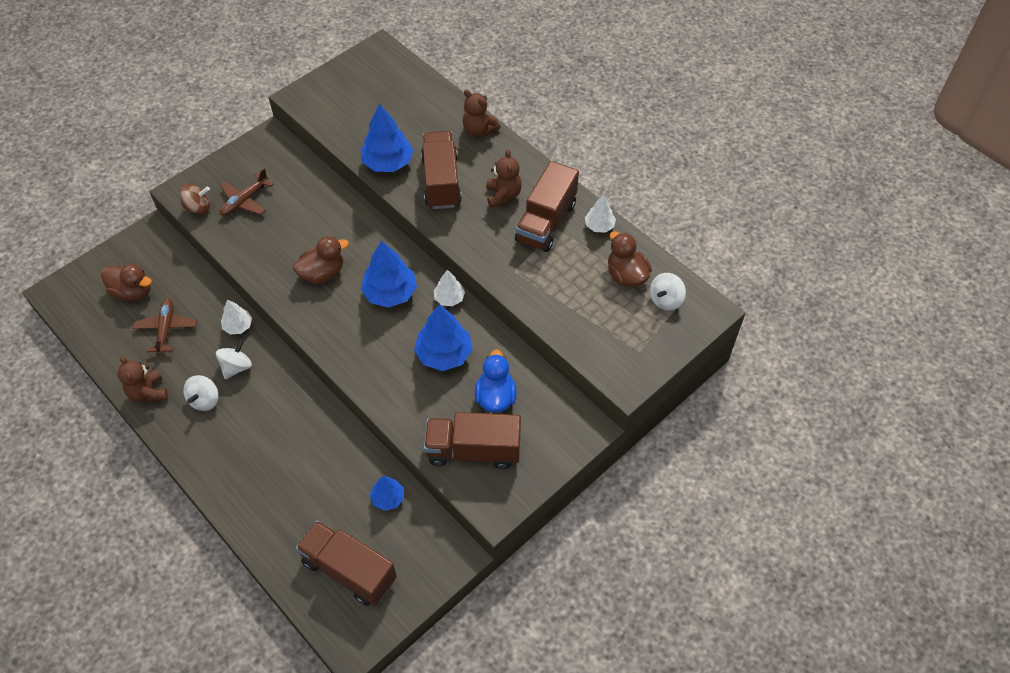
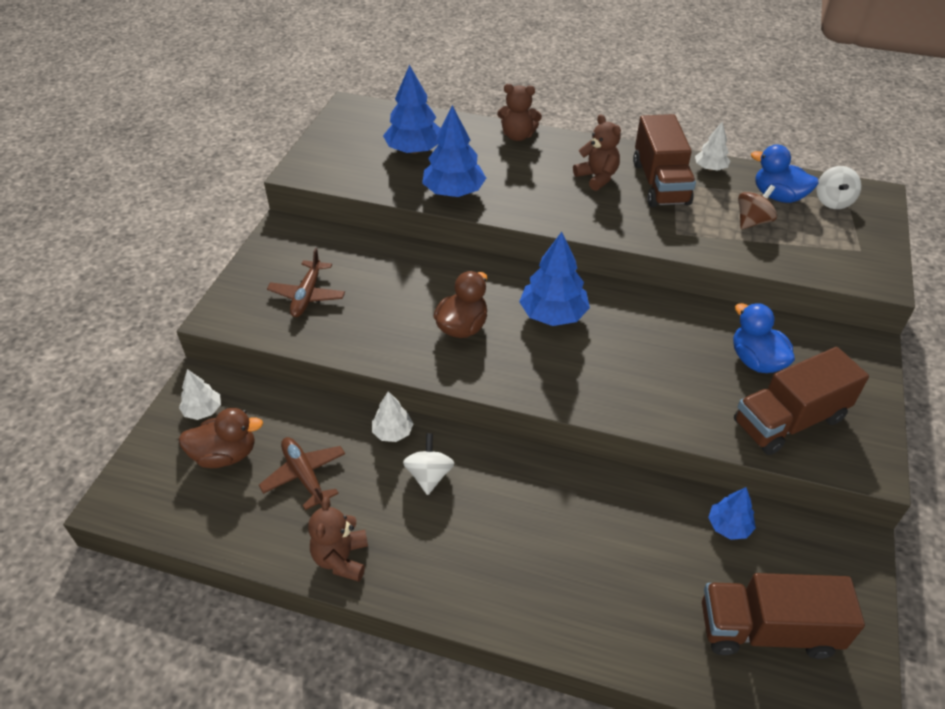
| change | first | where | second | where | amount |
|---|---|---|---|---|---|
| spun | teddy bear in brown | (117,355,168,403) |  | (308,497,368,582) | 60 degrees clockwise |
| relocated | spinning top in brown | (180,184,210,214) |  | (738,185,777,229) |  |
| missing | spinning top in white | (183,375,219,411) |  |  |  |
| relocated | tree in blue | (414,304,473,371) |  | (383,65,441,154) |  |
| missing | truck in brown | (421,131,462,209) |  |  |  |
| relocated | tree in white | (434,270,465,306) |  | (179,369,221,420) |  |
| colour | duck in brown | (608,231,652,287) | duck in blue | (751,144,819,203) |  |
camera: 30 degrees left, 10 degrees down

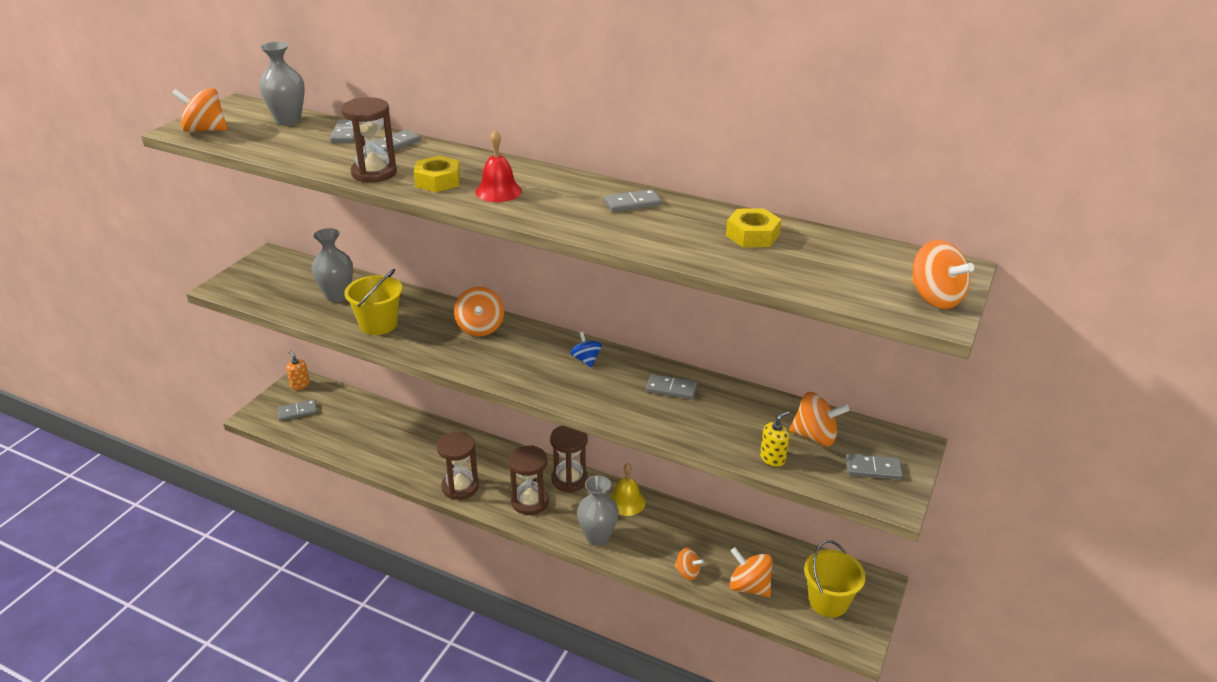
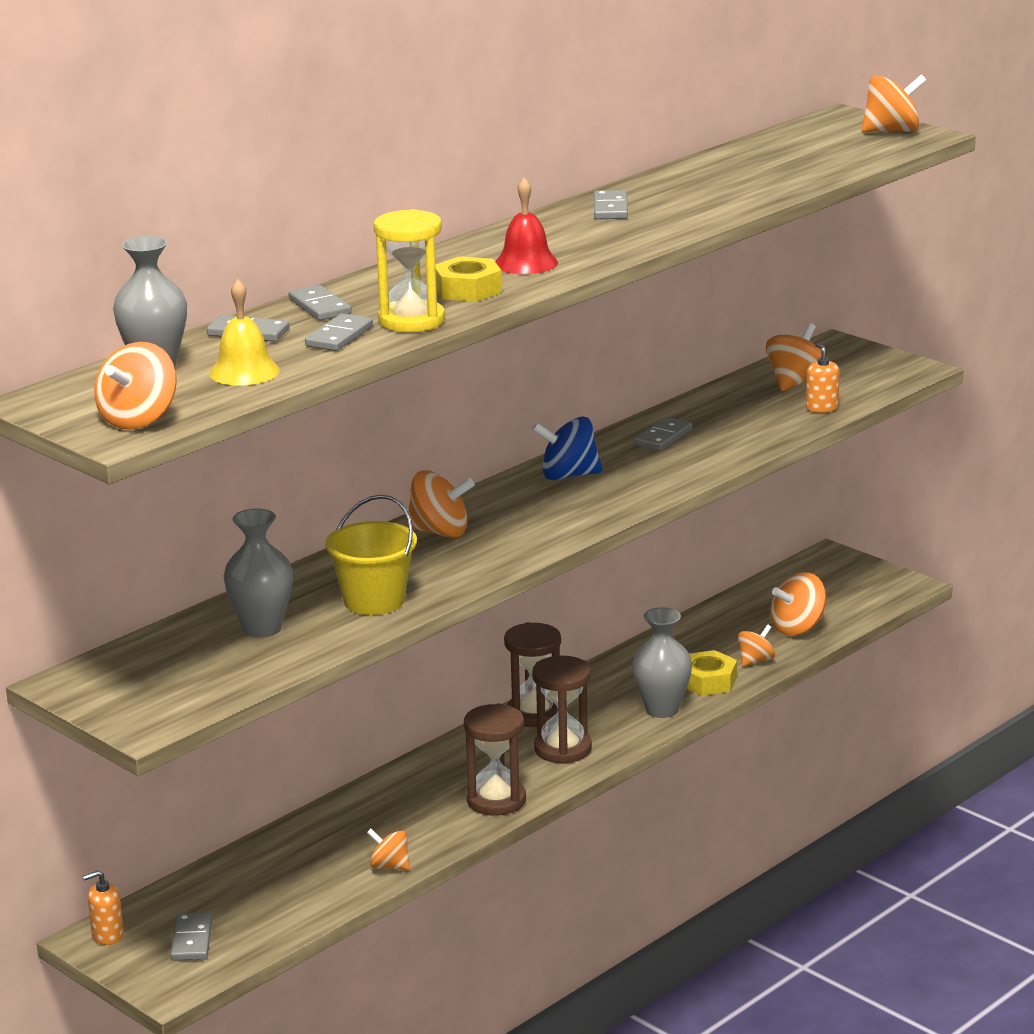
| change | first | where | second | where | amount |
|---|---|---|---|---|---|
| colour | hourglass in brown | (341,97,397,183) | hourglass in yellow | (374,209,445,332) |  |
| size | spinning top in blue | (570,332,602,368) |  | (532,417,603,480) | x1.60 |
| relocated | bell in yellow | (610,463,646,516) |  | (209,279,280,385) |  |
| relocated | nut in yellow | (726,208,781,247) |  | (687,650,737,696) |  |
| colour | soap dispenser in yellow | (760,411,790,467) | soap dispenser in orange | (806,343,840,413) |  |
| missing | bucket in yellow | (804,540,866,617) |  |  |  |
| relocated | domino in grey | (846,454,903,480) |  | (305,313,373,351) |  |
| appeared |  |  | spinning top in orange | (367,829,410,870) |  |
camera: 70 degrees left, 10 degrees down

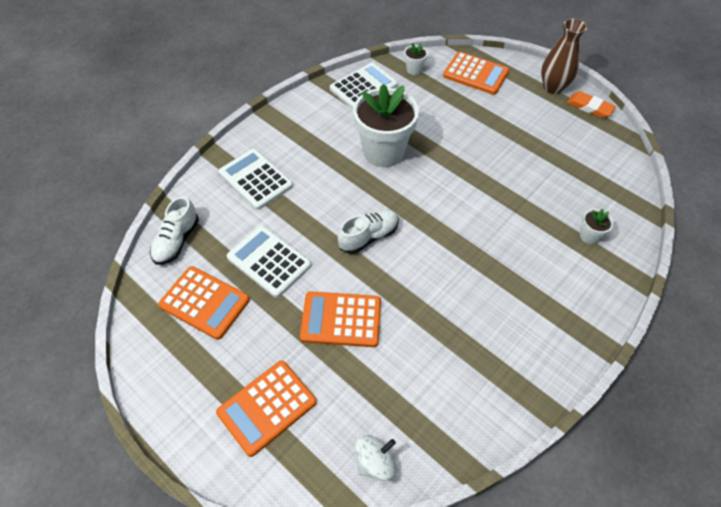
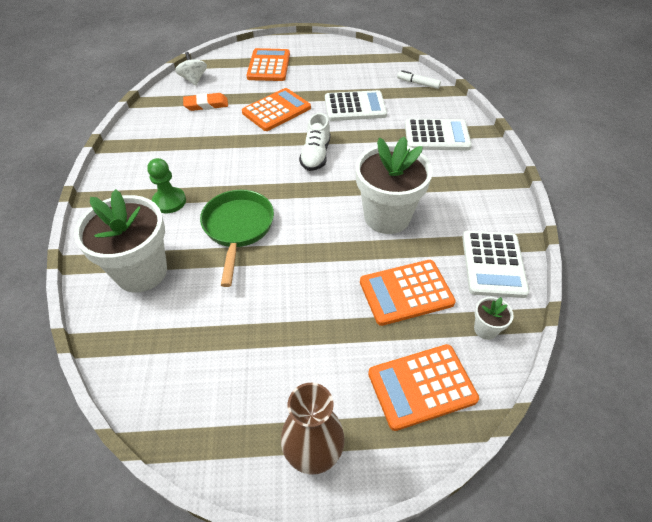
| change | first | where | second | where | amount |
|---|---|---|---|---|---|
| exchanged | shoe in white | (150,197,199,265) | marker in white | (397,70,441,89) |  |
| relocated | calculator in orange | (158,266,250,340) |  | (360,260,456,326) |  |
| spun | spinning top in white | (355,435,397,481) |  | (175,52,207,85) | 150 degrees clockwise |
| relocated | eraser in orange | (567,91,616,118) |  | (183,93,228,111) |  |
| size | flower pot in white | (580,209,614,244) |  | (74,189,167,293) | x2.35 |
| appeared |  |  | pawn in green | (147,158,186,213) |  |
| appeared |  |  | pan in green | (200,190,274,287) |  |
camera: 135 degrees right, 5 degrees down

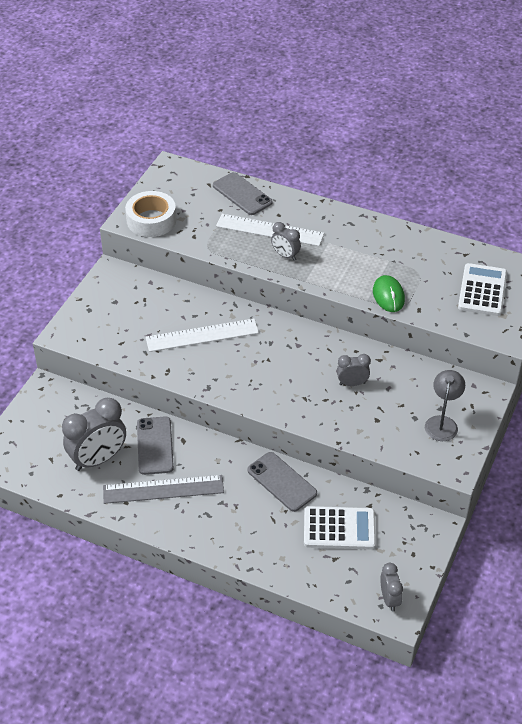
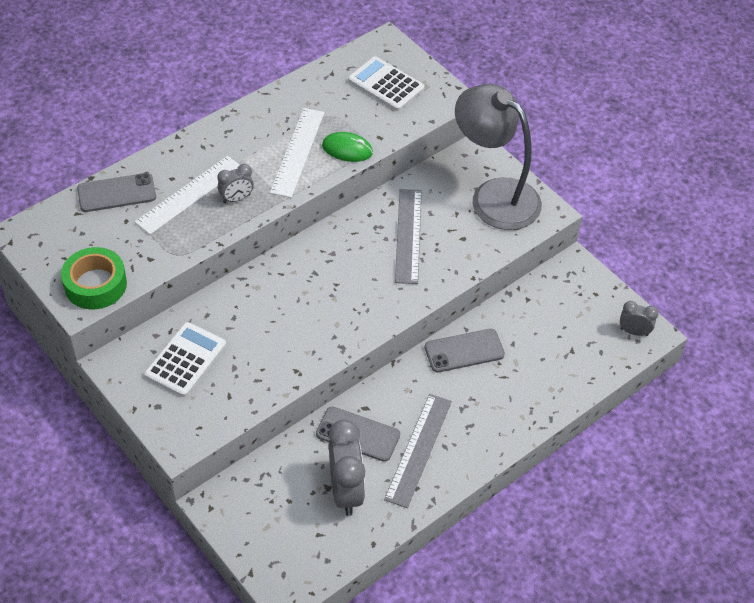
| change | first | where | second | where | amount |
|---|---|---|---|---|---|
| colour | tape in white | (125,191,176,237) | tape in green | (61,247,127,309) |  |
| relocated | ruler in white | (146,319,259,352) |  | (270,108,325,198) |  |
| relocated | calculator in white | (304,506,376,549) |  | (145,322,226,397) |  |
| exchanged | clock in grey | (337,354,371,386) | ruler in grey | (395,189,422,284) |  |
| size | lamp in grey | (425,370,465,441) |  | (455,84,542,230) | x2.08 |
camera: 65 degrees left, 5 degrees up

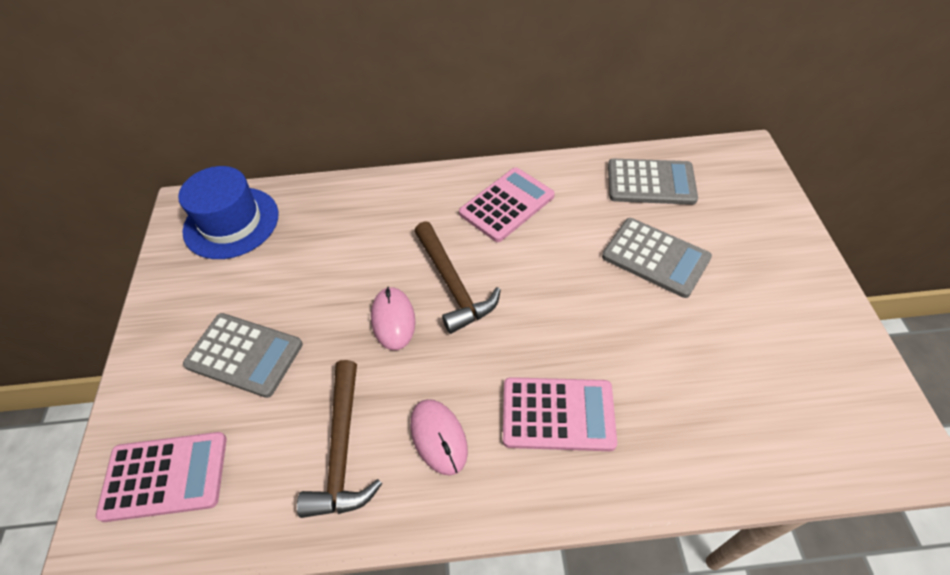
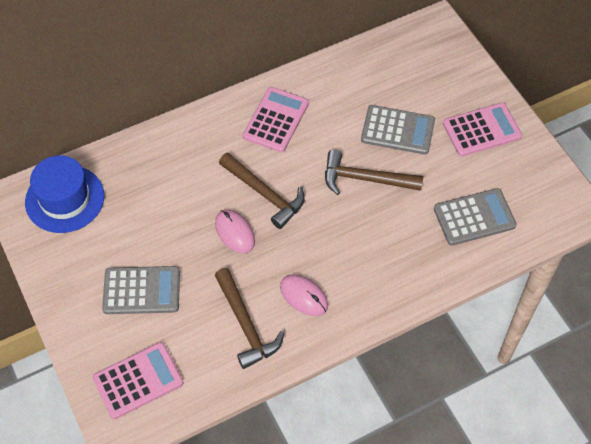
| change | first | where | second | where | amount |
|---|---|---|---|---|---|
| relocated | calculator in pink | (503,377,617,451) |  | (443,103,522,157) |  |
| relocated | calculator in grey | (608,159,698,205) |  | (434,188,517,246) |  |
| appeared |  |  | hammer in brown | (325,150,423,195) |  |
camera: 25 degrees left, 5 degrees up

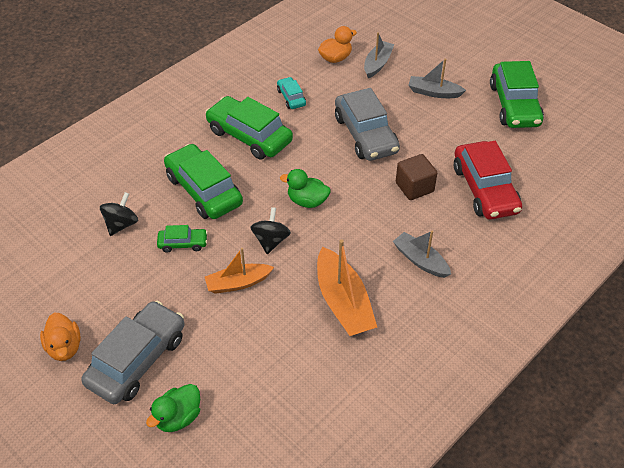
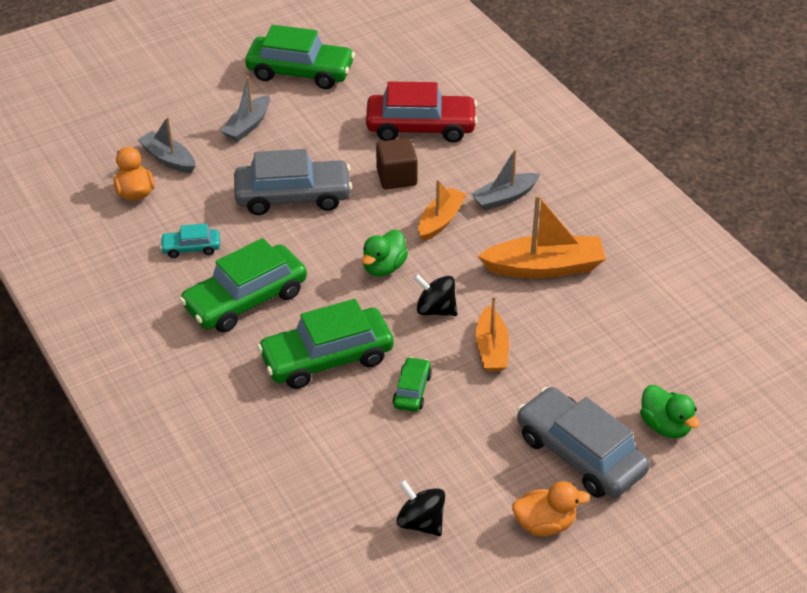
| change | first | where | second | where | amount |
|---|---|---|---|---|---|
| relocated | spinning top in black | (100,192,138,236) |  | (396,480,445,536) |  |
| appeared |  |  | boat in orange | (418,179,467,241) |  |
camera: 75 degrees left, 5 degrees down

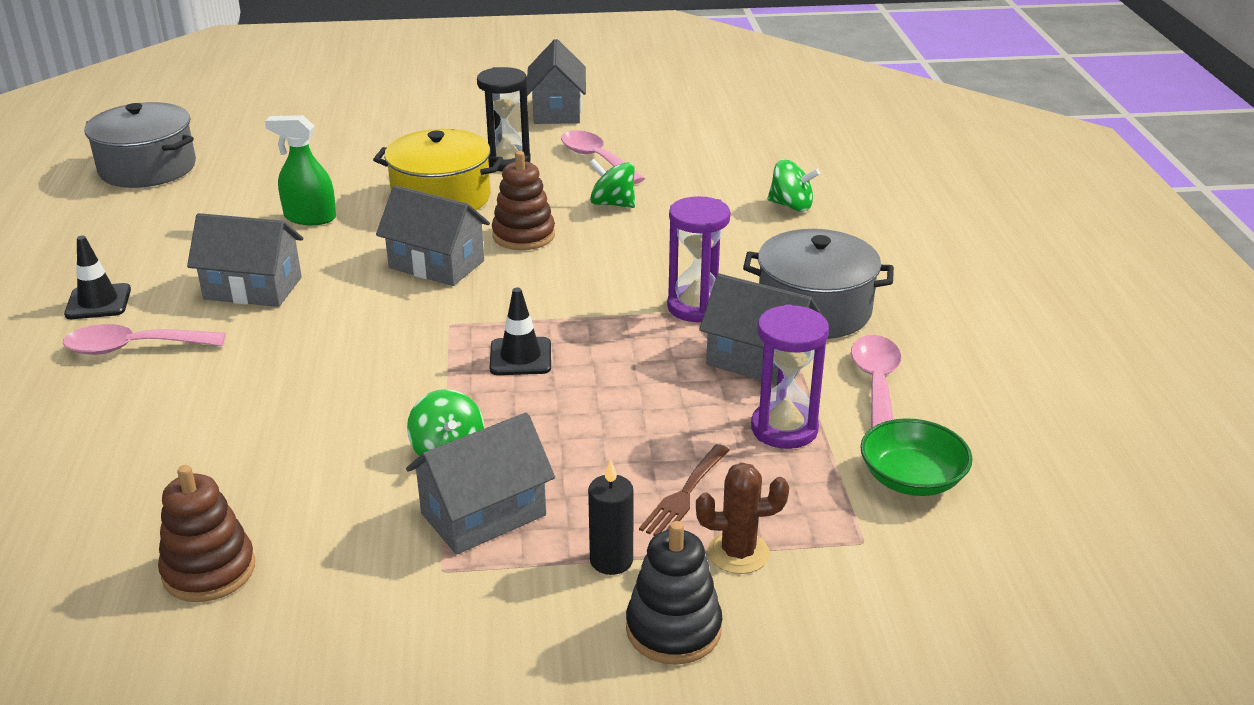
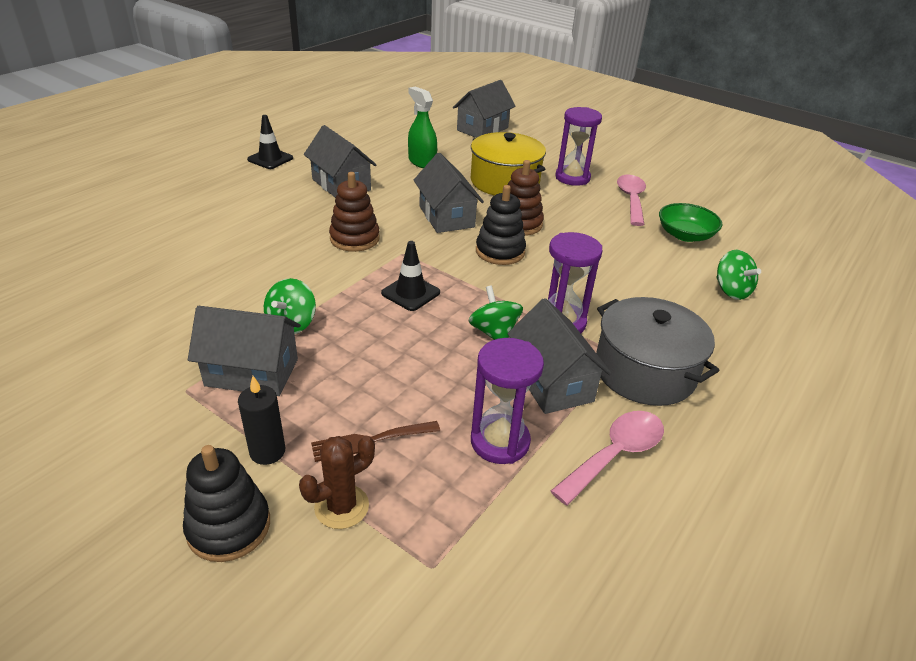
| change | first | where | second | where | amount |
|---|---|---|---|---|---|
| missing | spoon in pink | (63,324,226,355) |  |  |  |
| missing | pot in grey | (84,102,196,188) |  |  |  |
| relocated | stacking toy in brown | (158,465,255,602) |  | (329,172,380,252) |  |
| colour | hourglass in black | (477,67,531,171) | hourglass in purple | (555,107,602,186) |  |
| relocated | house in grey | (527,39,586,124) |  | (453,80,516,138) |  |
| relocated | spinning top in green | (589,159,635,208) |  | (468,286,523,340) |  |
| spun | cactus in brown | (696,463,789,574) |  | (299,436,375,529) | 75 degrees counterclockwise |
| relocated | bowl in green | (860,418,973,496) |  | (659,203,722,242) |  |
| appeared |  |  | stacking toy in black | (476,185,526,265) |  |
camera: 40 degrees right, 5 degrees up

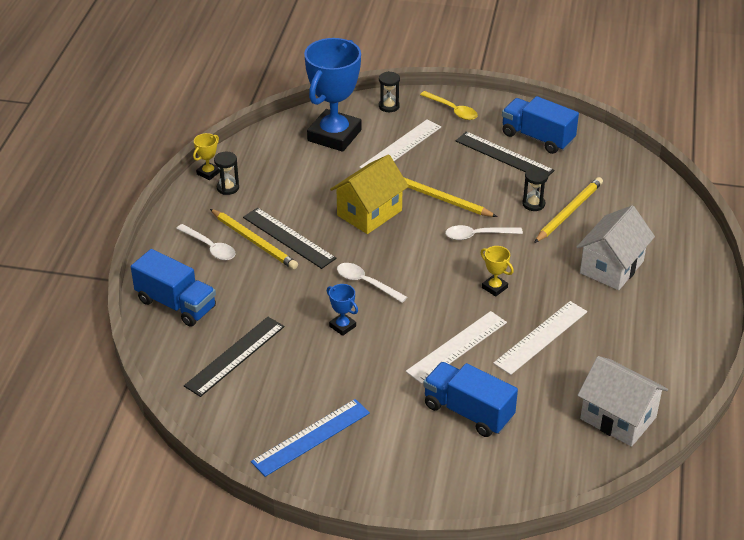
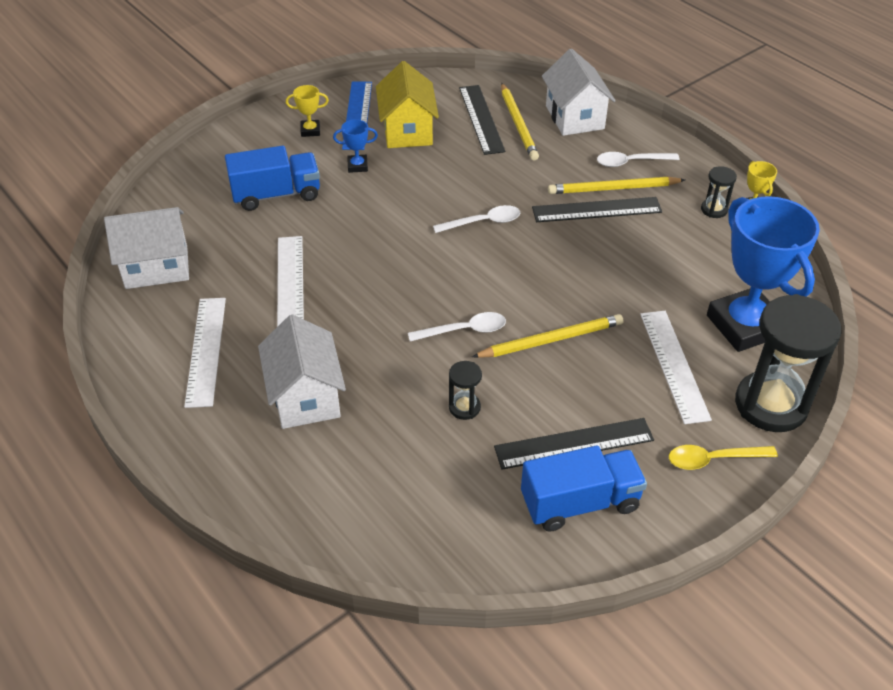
| change | first | where | second | where | amount |
|---|---|---|---|---|---|
| exchanged | truck in blue | (131,249,216,327) | house in white | (542,48,616,136) |  |
| relocated | trophy in blue | (327,284,358,336) |  | (333,119,378,173) |  |
| relocated | house in yellow | (330,154,409,234) |  | (376,61,439,148) |  |
| size | hourglass in black | (379,71,400,112) |  | (735,294,842,432) | x2.26 |
| relocated | ruler in white | (406,311,507,384) |  | (184,298,226,408) |  |
| spun | spoon in white | (445,225,523,240) |  | (408,312,506,341) | 45 degrees clockwise |
| relocated | trophy in yellow | (481,246,514,297) |  | (286,85,329,137) |  |
| relocated | pencil in yellow | (534,177,603,243) |  | (501,83,539,160) |  |
camera: 130 degrees right, 5 degrees up

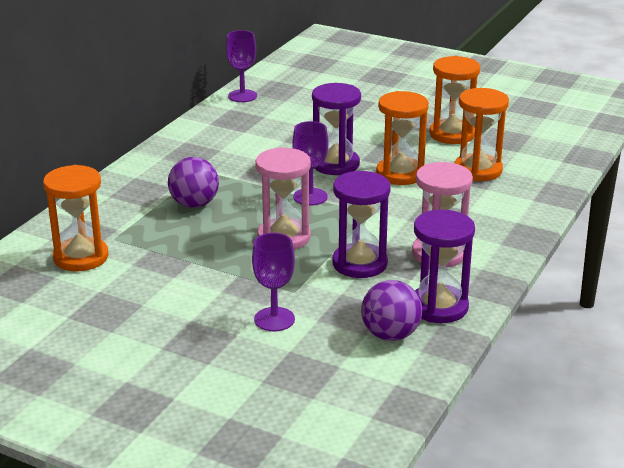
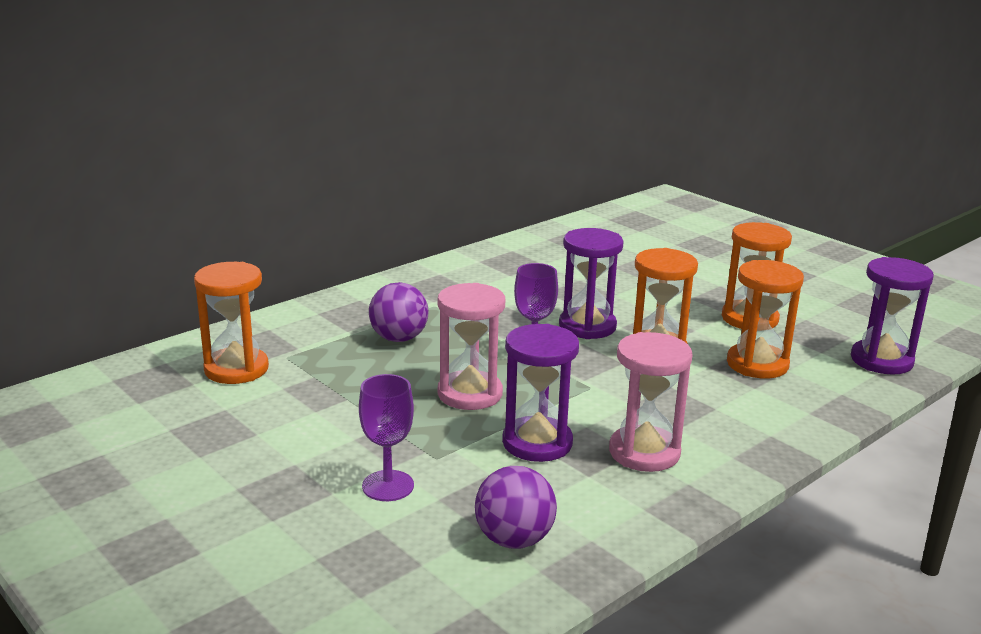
| change | first | where | second | where | amount |
|---|---|---|---|---|---|
| missing | goblet in purple | (226,30,257,102) |  |  |  |
| relocated | hourglass in purple | (414,210,475,323) |  | (851,257,934,375) |  |
camera: 20 degrees right, 5 degrees down

